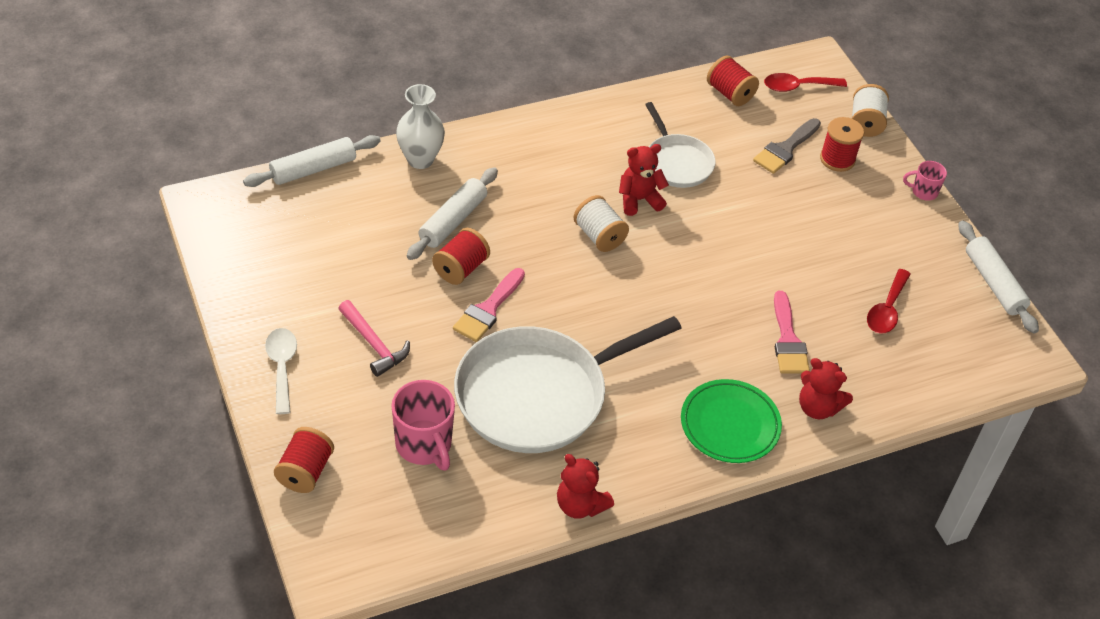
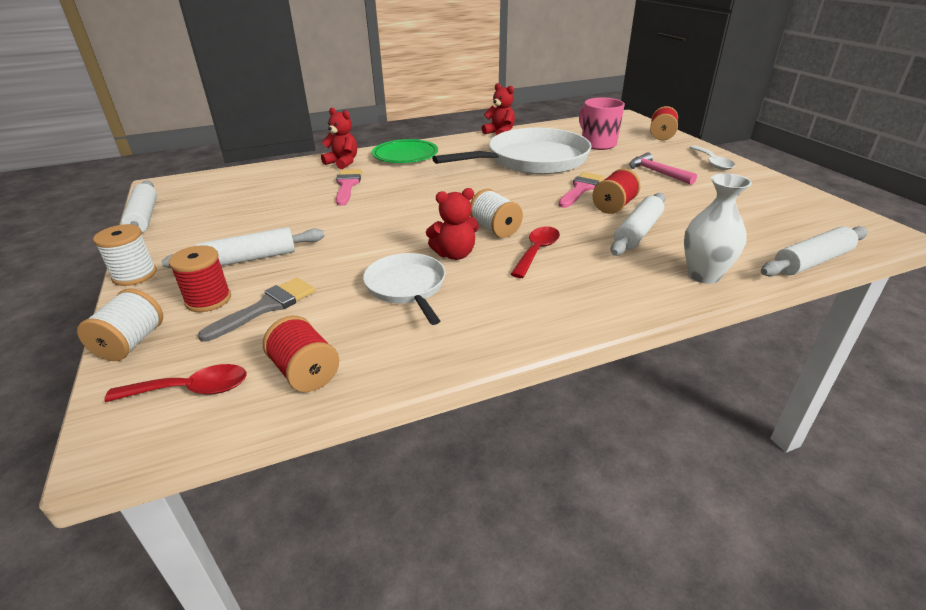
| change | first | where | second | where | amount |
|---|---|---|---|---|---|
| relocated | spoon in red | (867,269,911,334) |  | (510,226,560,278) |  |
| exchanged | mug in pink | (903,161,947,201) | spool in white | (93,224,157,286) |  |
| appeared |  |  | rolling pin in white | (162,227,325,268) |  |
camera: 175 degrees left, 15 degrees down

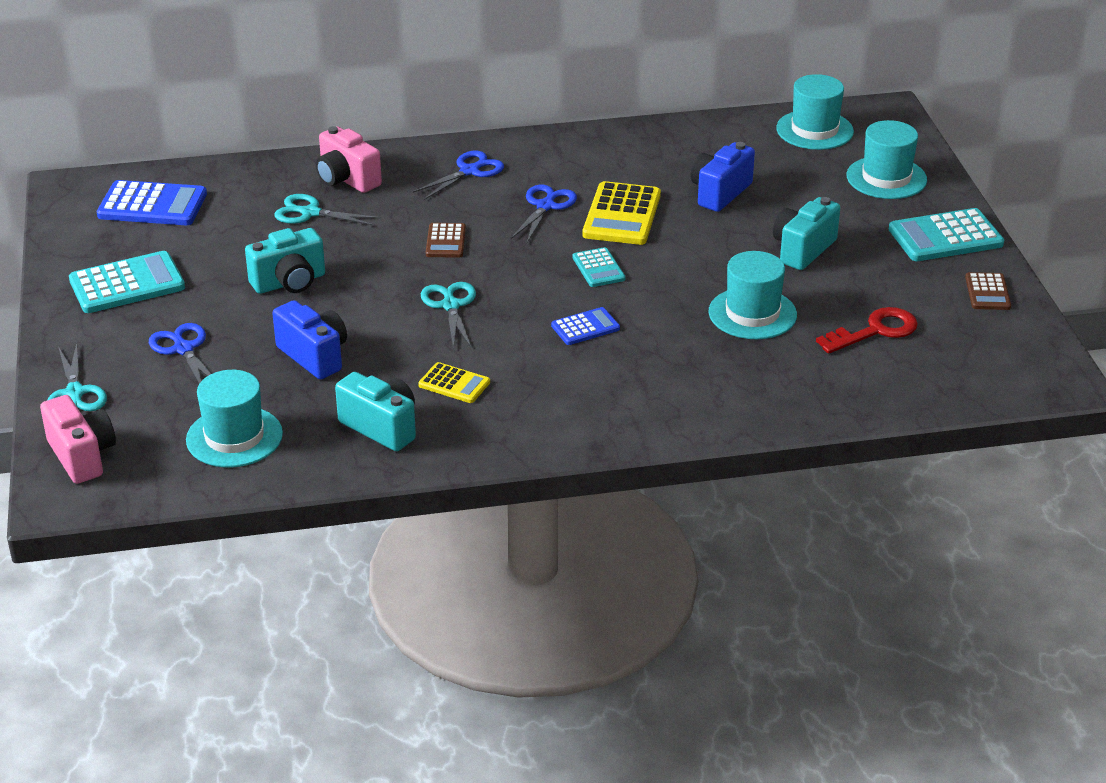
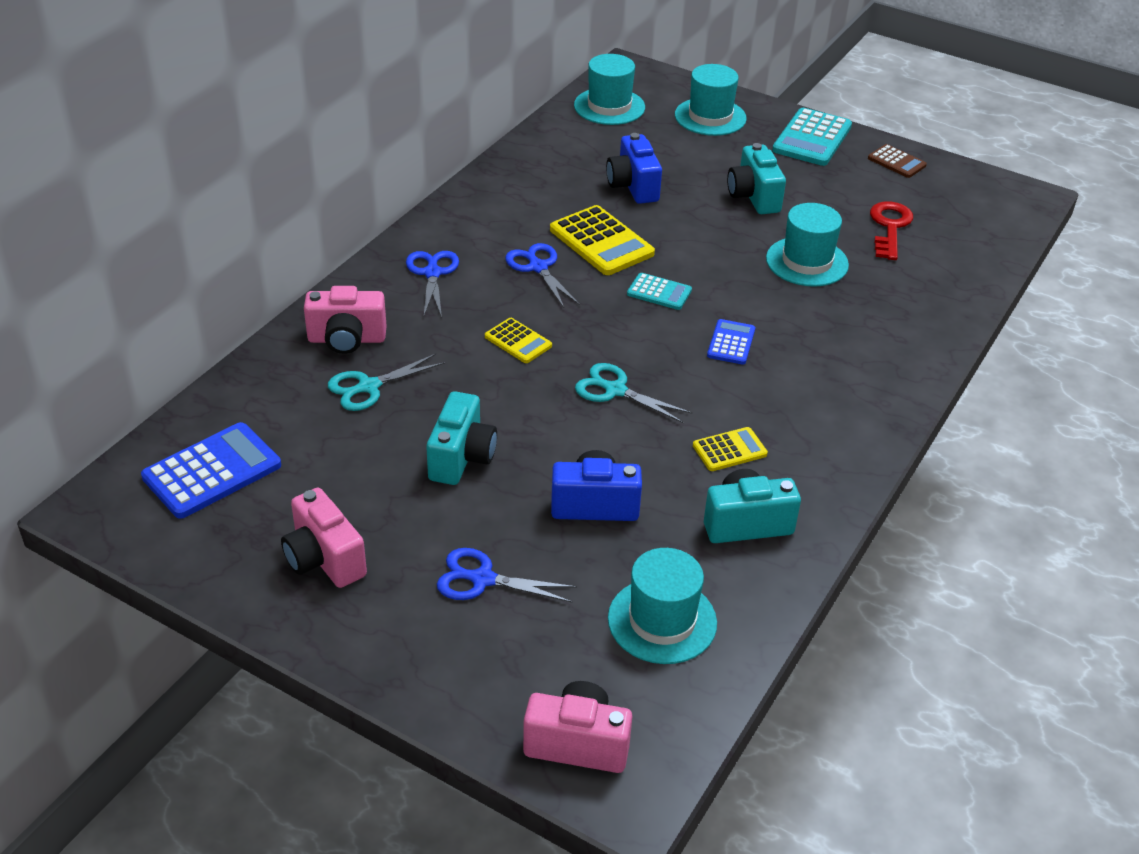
| change | first | where | second | where | amount |
|---|---|---|---|---|---|
| missing | scissors in turquoise | (47,343,107,411) |  |  |  |
| exchanged | calculator in turquoise | (69,251,185,313) | camera in pink | (281,488,367,588) |  |
| colour | calculator in brown | (426,223,466,258) | calculator in yellow | (485,318,552,363) |  |
camera: 50 degrees left, 5 degrees up

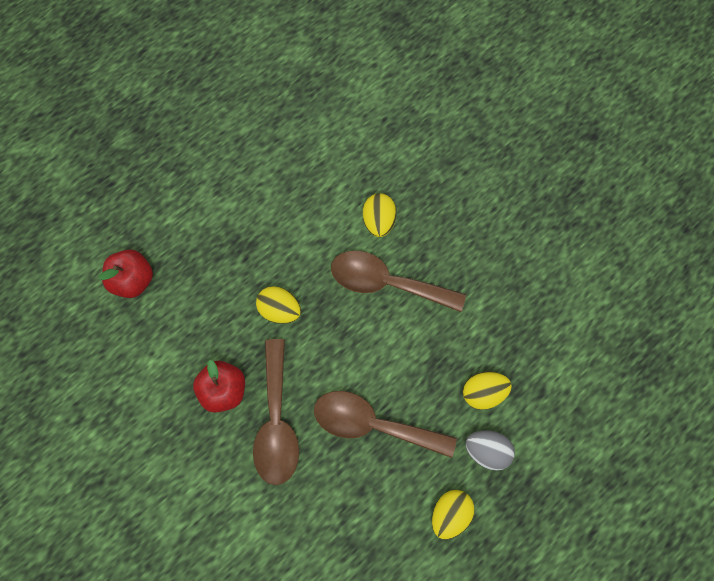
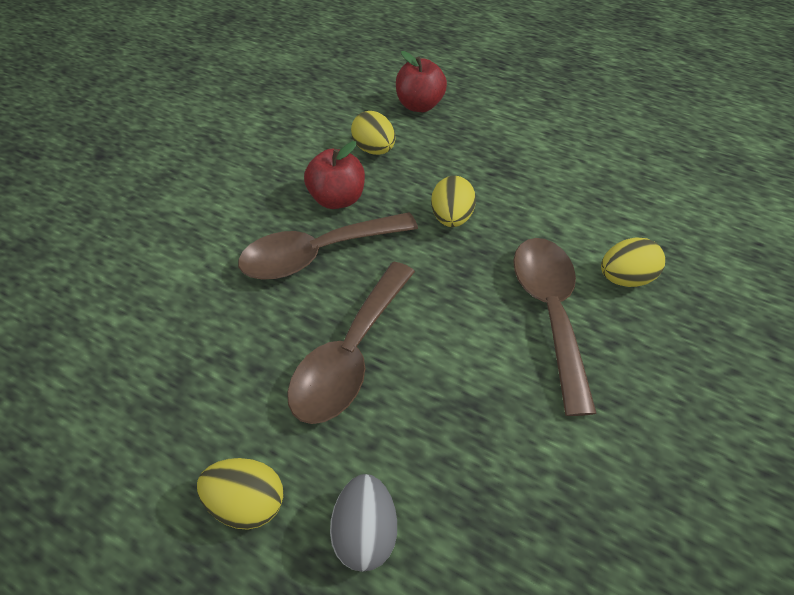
| change | first | where | second | where | amount |
|---|---|---|---|---|---|
| spun | spoon in brown | (314,391,457,458) |  | (287,262,415,424) | 150 degrees counterclockwise |
| relocated | egg in yellow | (463,372,512,410) |  | (351,111,395,155) |  |
camera: 70 degrees right, 20 degrees down

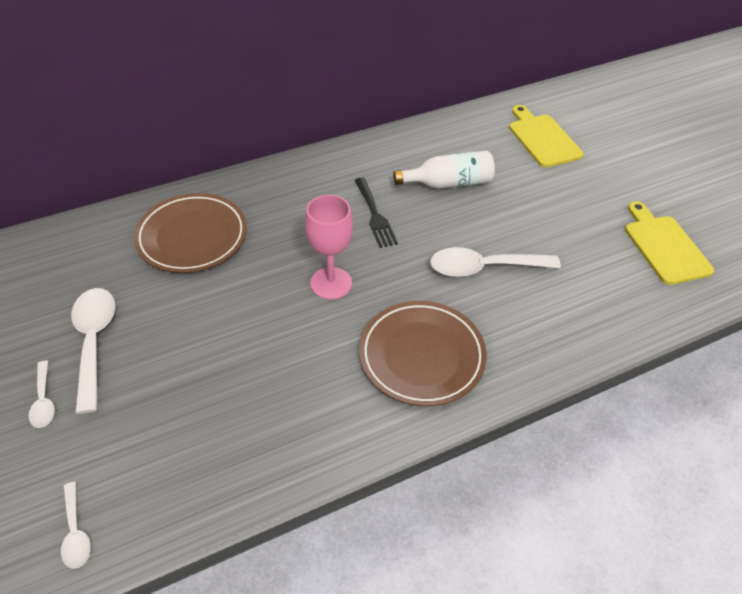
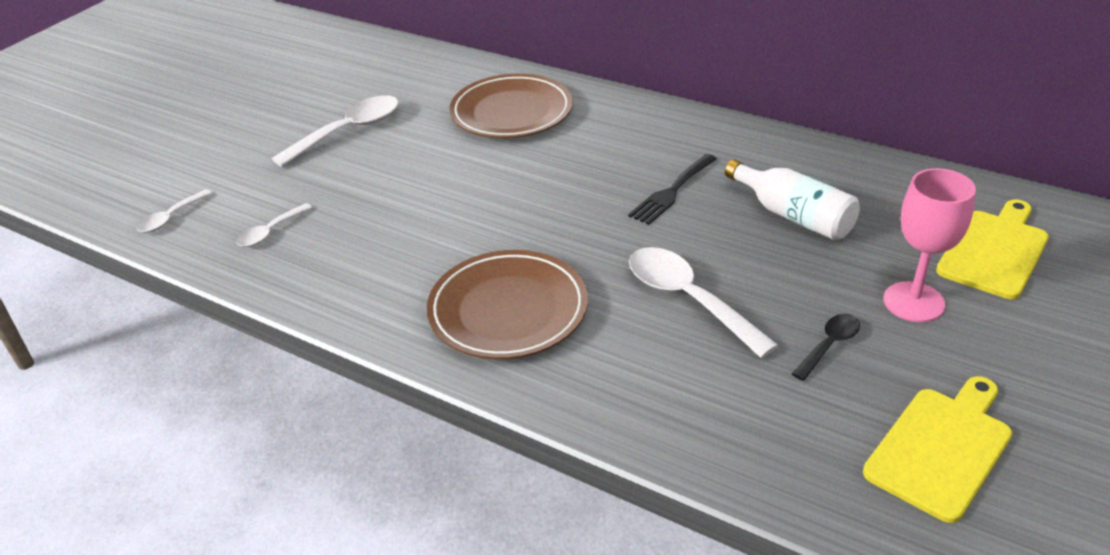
| change | first | where | second | where | amount |
|---|---|---|---|---|---|
| relocated | spoon in white | (29,361,55,428) |  | (236,203,312,247) |  |
| relocated | goblet in pink | (305,195,353,300) |  | (884,168,976,322) |  |
| appeared |  |  | spoon in black | (792,314,860,381) |  |
camera: 60 degrees right, 10 degrees down

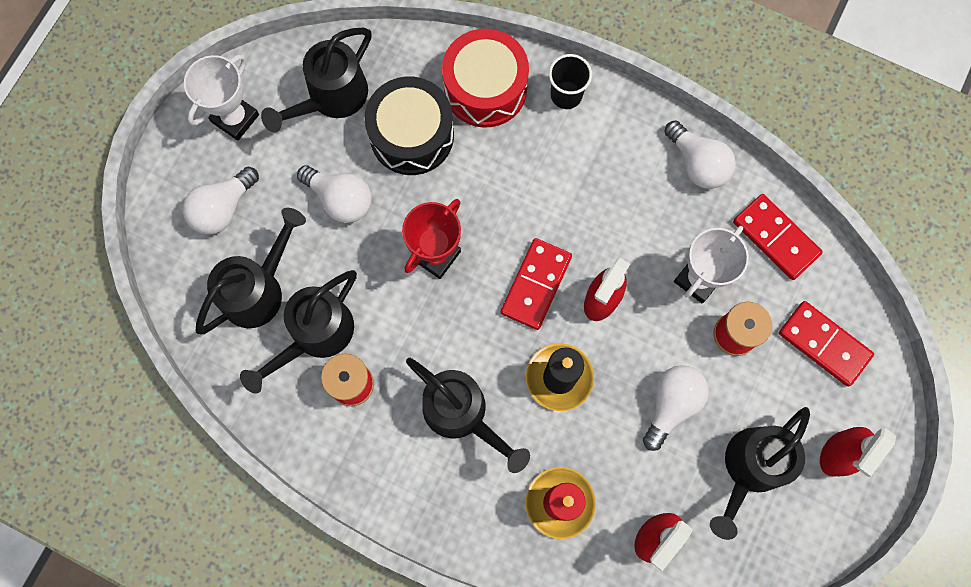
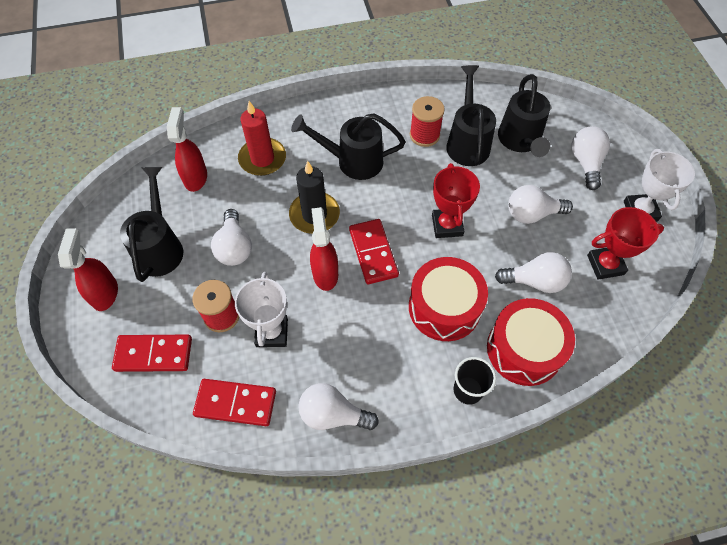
| change | first | where | second | where | amount |
|---|---|---|---|---|---|
| exchanged | watering can in black | (261,28,372,132) | trophy in red | (587,207,664,280) |  |
| exchanged | drum in black | (364,76,454,175) | light bulb in white | (495,252,572,293) |  |
| appeared |  |  | drum in red | (409,257,488,341) |  |
camera: 140 degrees right, 15 degrees down

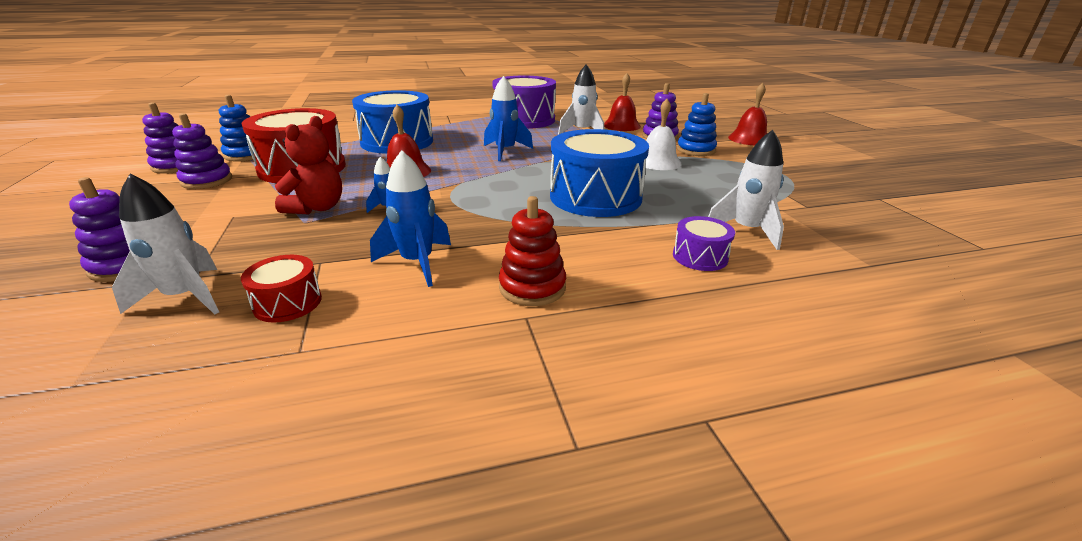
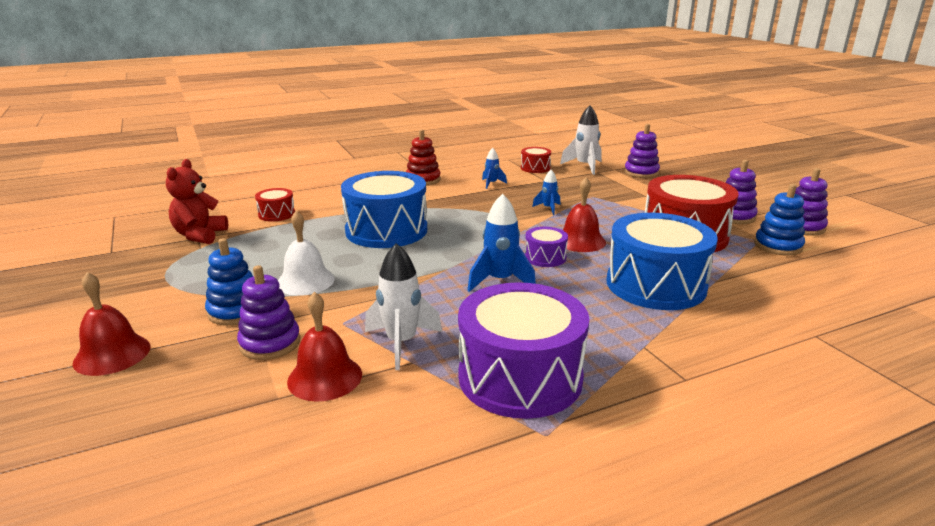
| change | first | where | second | where | amount |
|---|---|---|---|---|---|
| relocated | teddy bear in red | (275,116,342,214) |  | (166,159,228,244) |  |
| size | rocket in blue | (370,150,451,287) |  | (482,148,507,189) | x0.56 |
| relocated | drum in purple | (673,216,735,271) |  | (525,227,568,267) |  |
| exchanged | rocket in white | (708,130,784,250) | drum in red | (255,188,295,221) |  |
camera: 170 degrees right, 5 degrees down

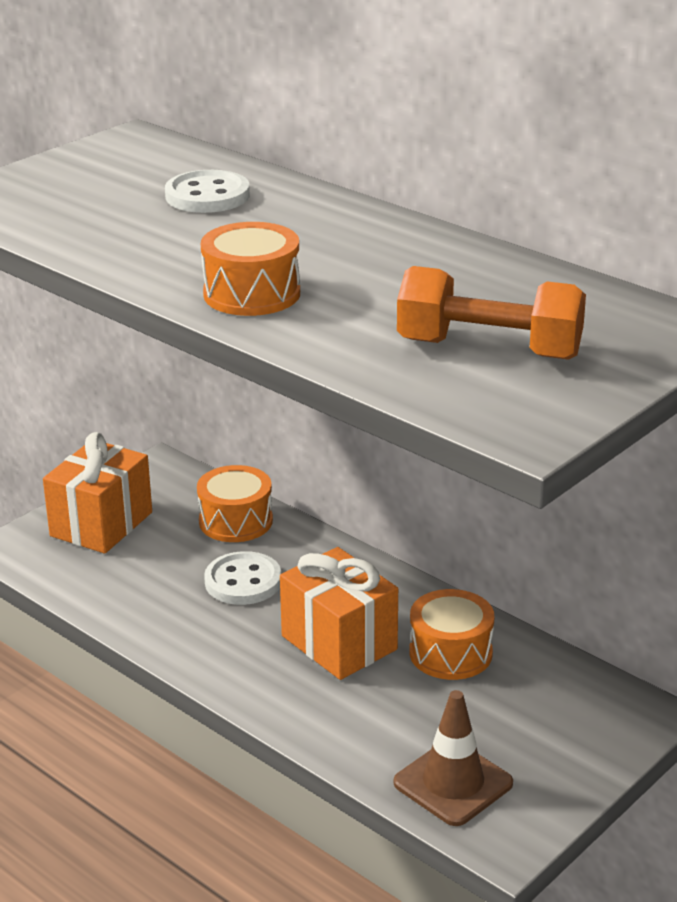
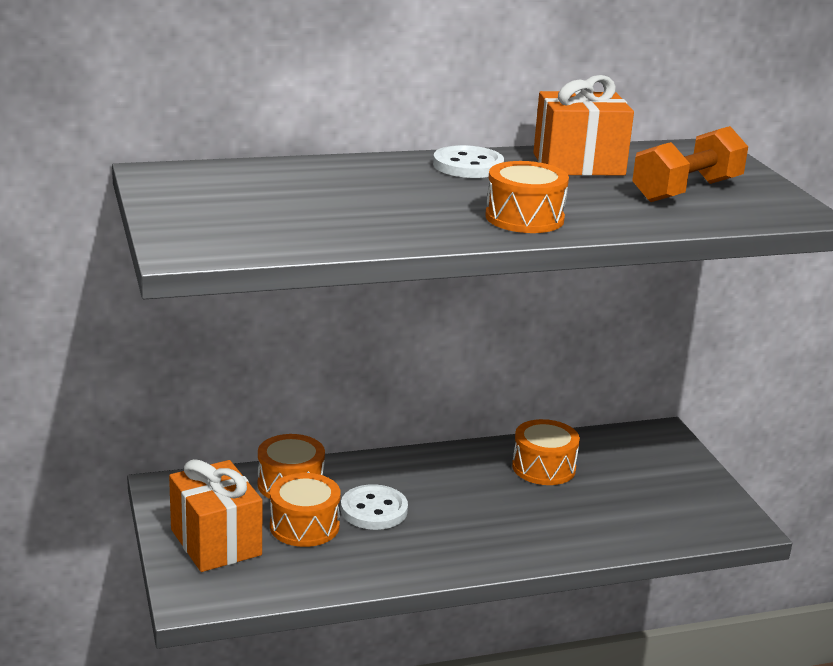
| change | first | where | second | where | amount |
|---|---|---|---|---|---|
| relocated | button in white | (165,170,250,213) |  | (433,145,504,178) |  |
| relocated | gift in orange | (280,547,398,680) |  | (533,75,634,176) |  |
| missing | traffic cone in brown | (394,690,513,826) |  |  |  |
| appeared |  |  | drum in orange | (270,473,341,547) |  |
camera: 60 degrees left, 5 degrees down

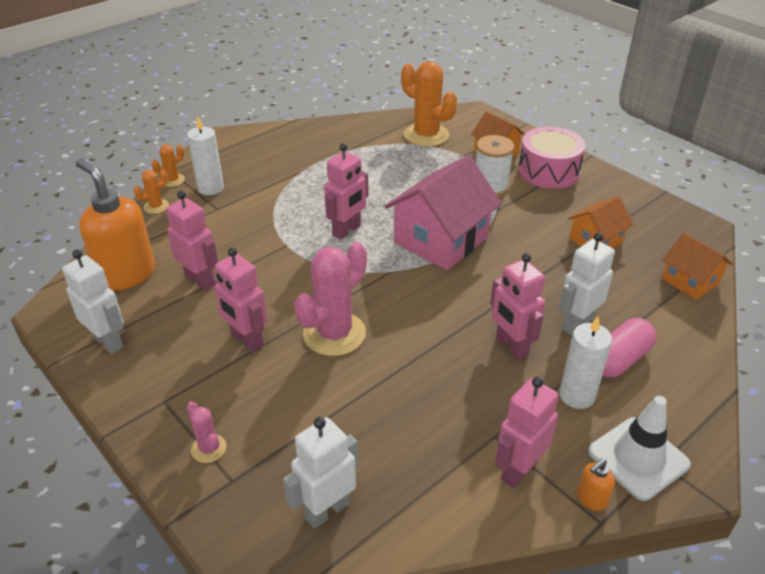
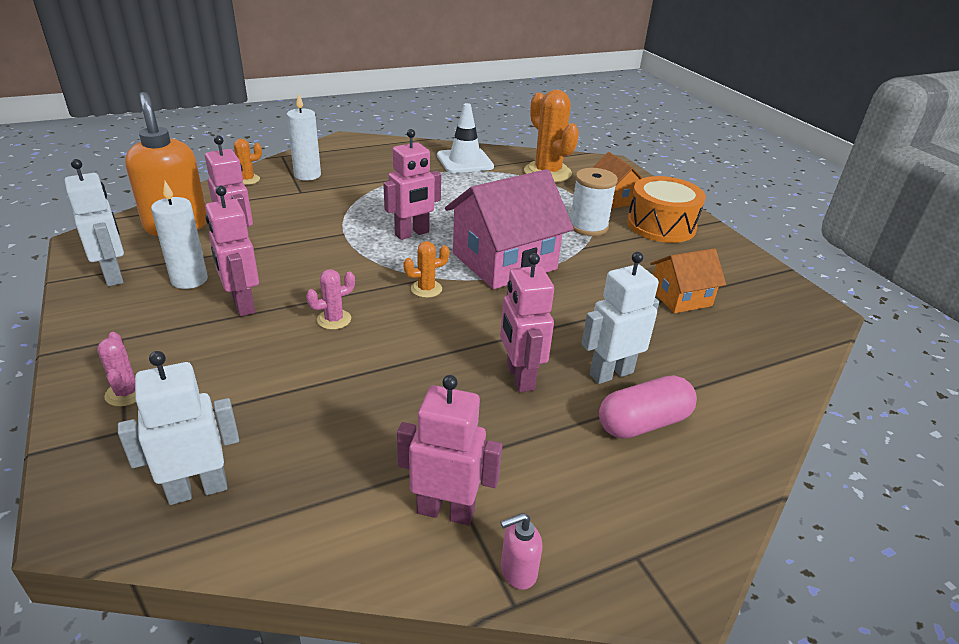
| change | first | where | second | where | amount |
|---|---|---|---|---|---|
| relocated | cactus in orange | (151,144,185,187) |  | (403,241,449,298) |  |
| size | cactus in pink | (294,242,367,356) |  | (306,269,355,330) | x0.48 |
| spun | robot in pink | (495,377,559,488) |  | (397,375,502,526) | 45 degrees clockwise |
| colour | drum in pink | (518,127,586,189) | drum in orange | (627,176,706,243) |  |
| relocated | candle in white | (559,316,612,409) |  | (151,181,208,289) |  |
| colour | soap dispenser in orange | (577,459,615,511) | soap dispenser in pink | (501,513,542,590) |  |
| relocated | traffic cone in white | (588,396,691,501) |  | (437,103,494,173) |  |
| missing | house in orange | (661,233,733,300) |  |  |  |
camera: 15 degrees right, 5 degrees down

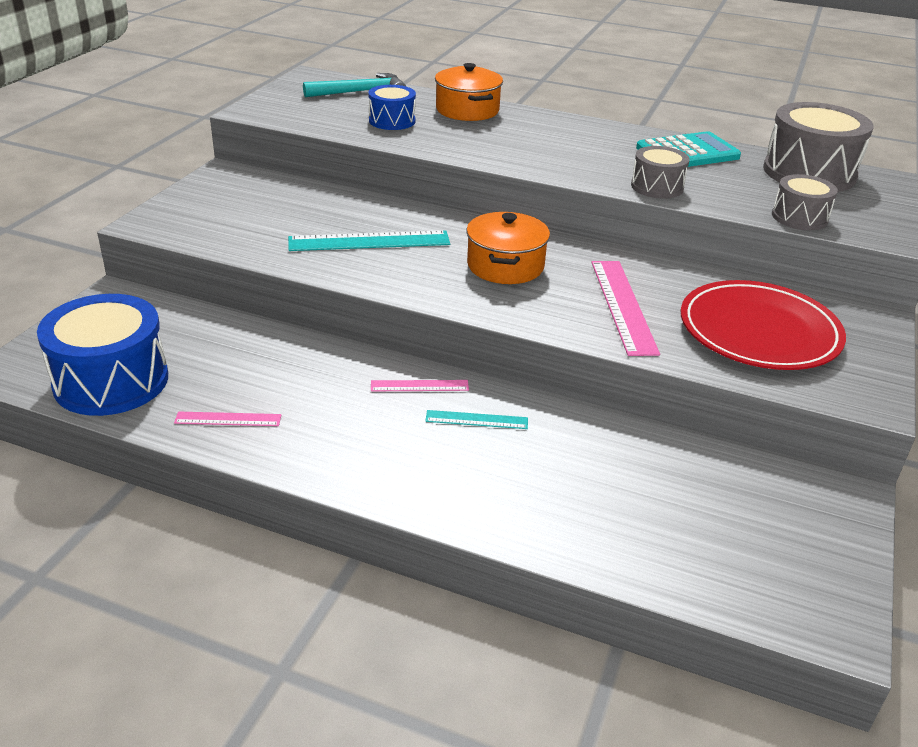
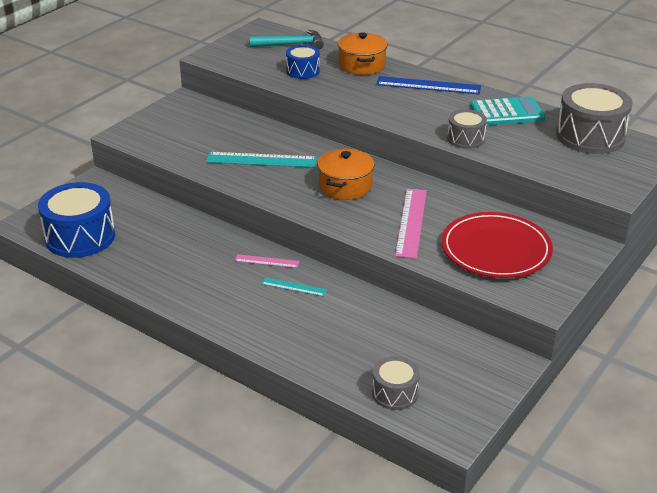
| change | first | where | second | where | amount |
|---|---|---|---|---|---|
| missing | ruler in pink | (174,412,281,426) |  |  |  |
| relocated | drum in grey | (772,174,838,230) |  | (372,356,420,410) |  |
| appeared |  |  | ruler in blue | (376,76,481,94) |  |
camera: 15 degrees right, 0 degrees up

